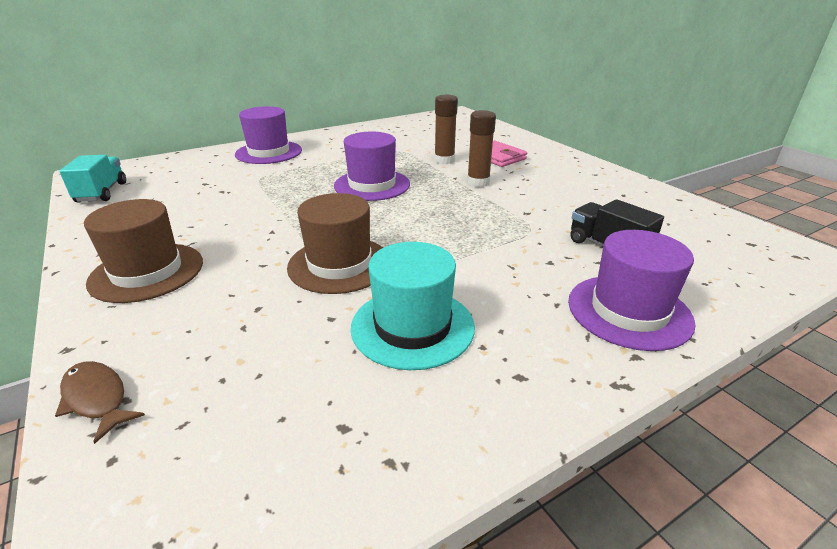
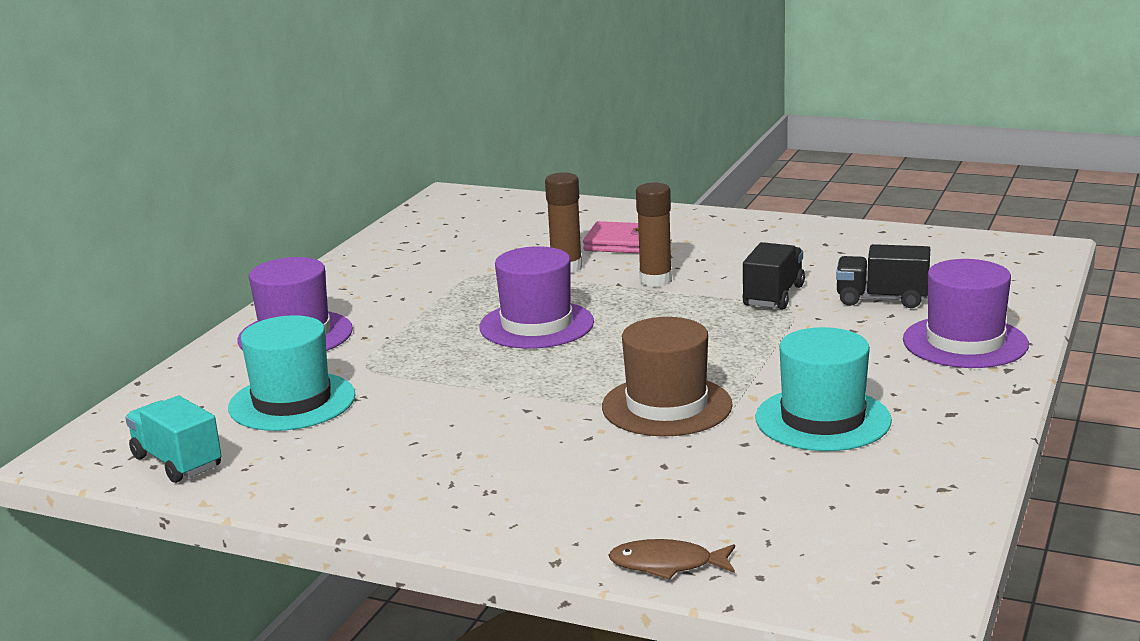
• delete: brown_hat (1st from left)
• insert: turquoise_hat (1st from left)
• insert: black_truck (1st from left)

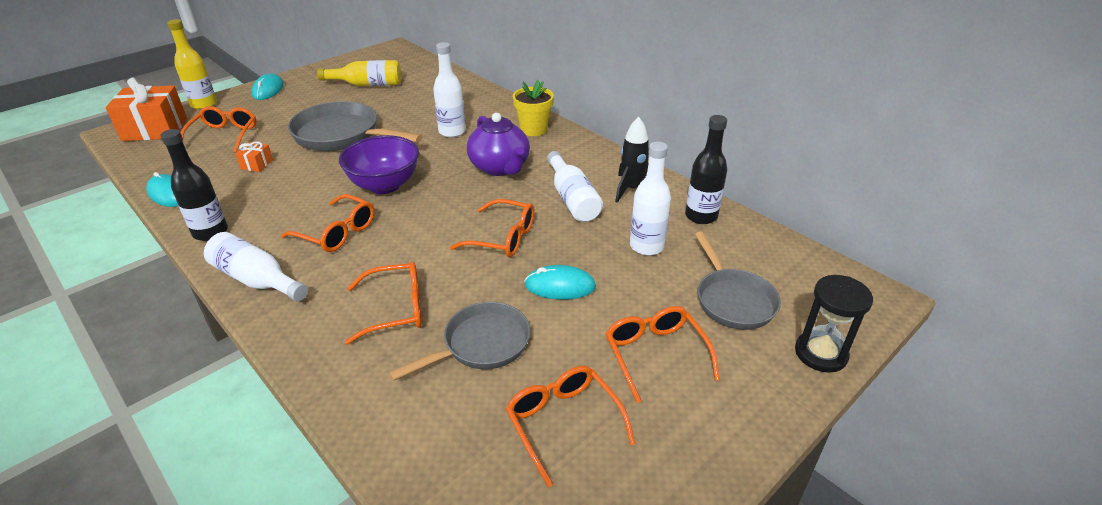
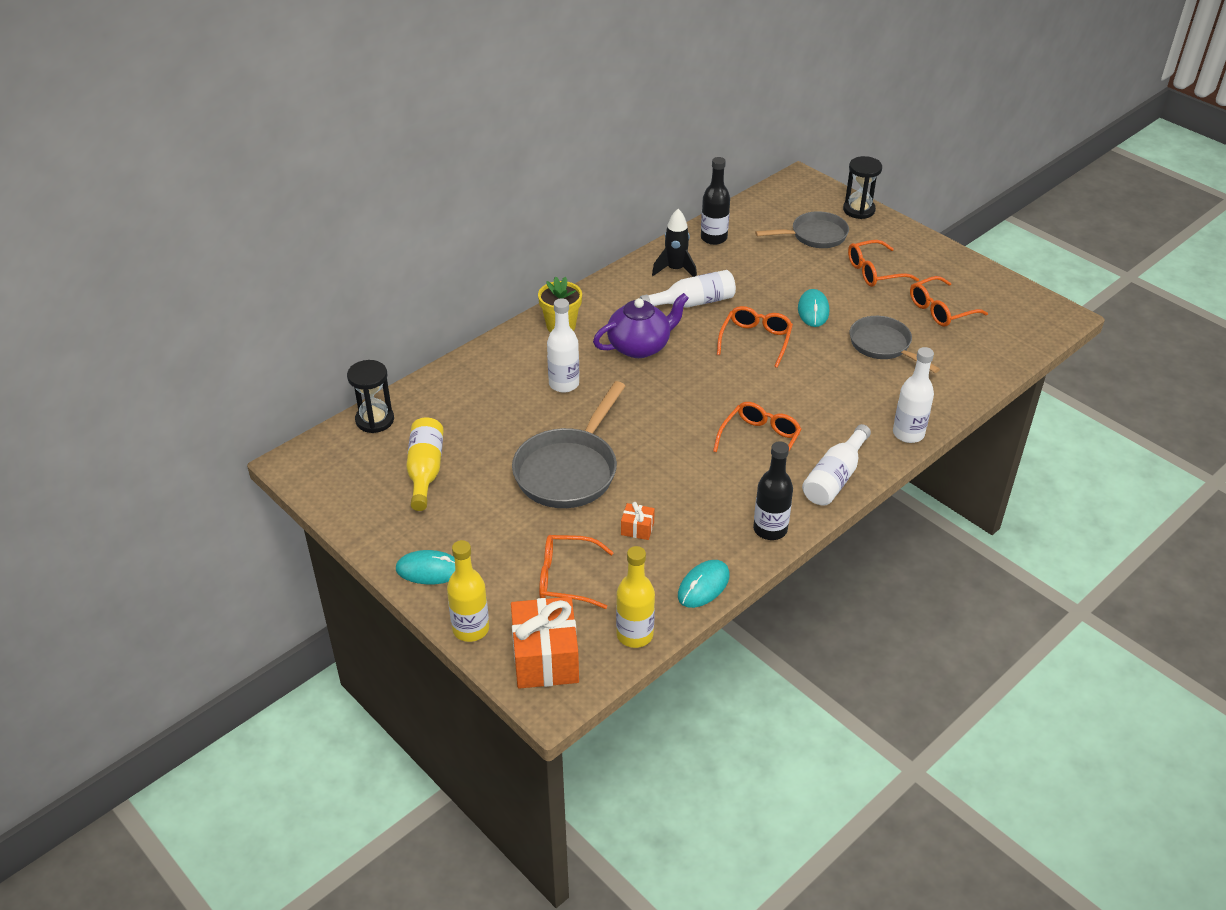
• delete: purple_bowl
• delete: orange_glasses (3rd from left)
• move: white_bottle (4th from left)
• insert: black_hourglass (1st from left)
• insert: yellow_bottle (3rd from left)

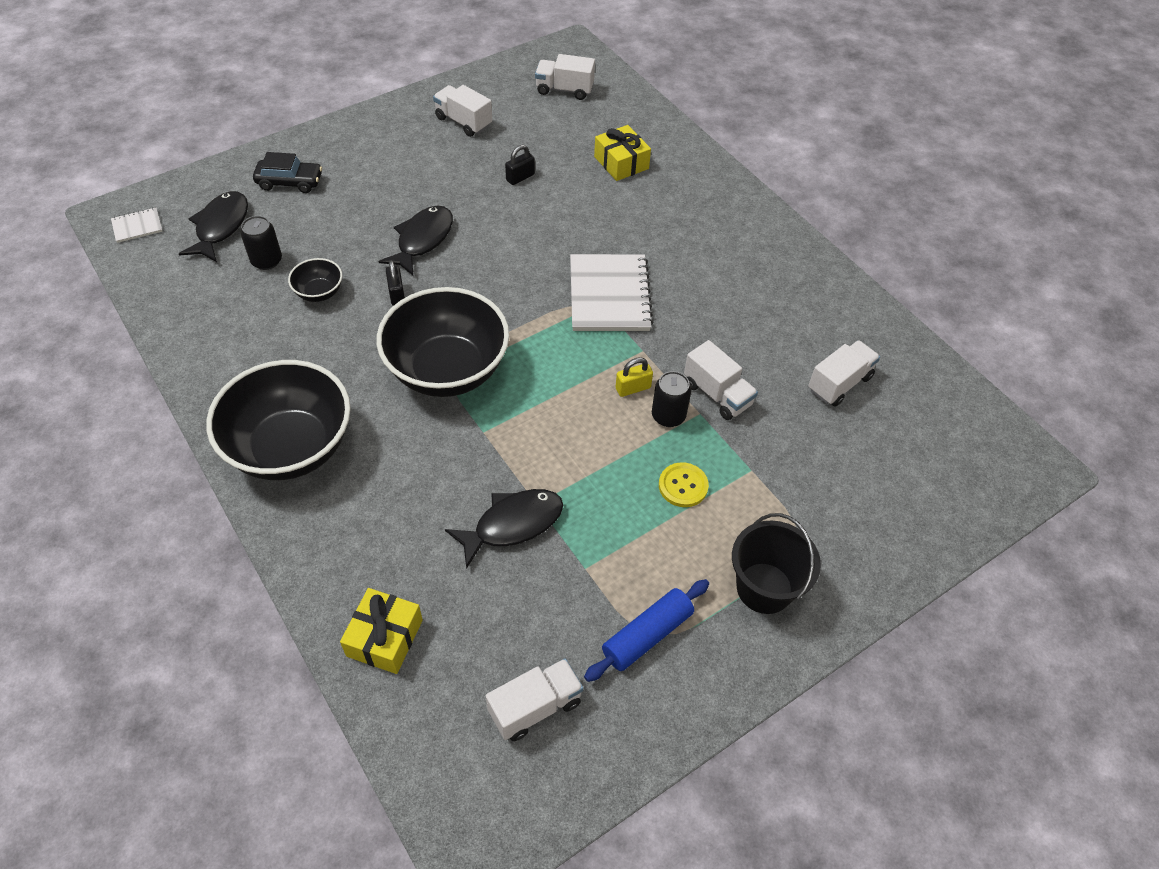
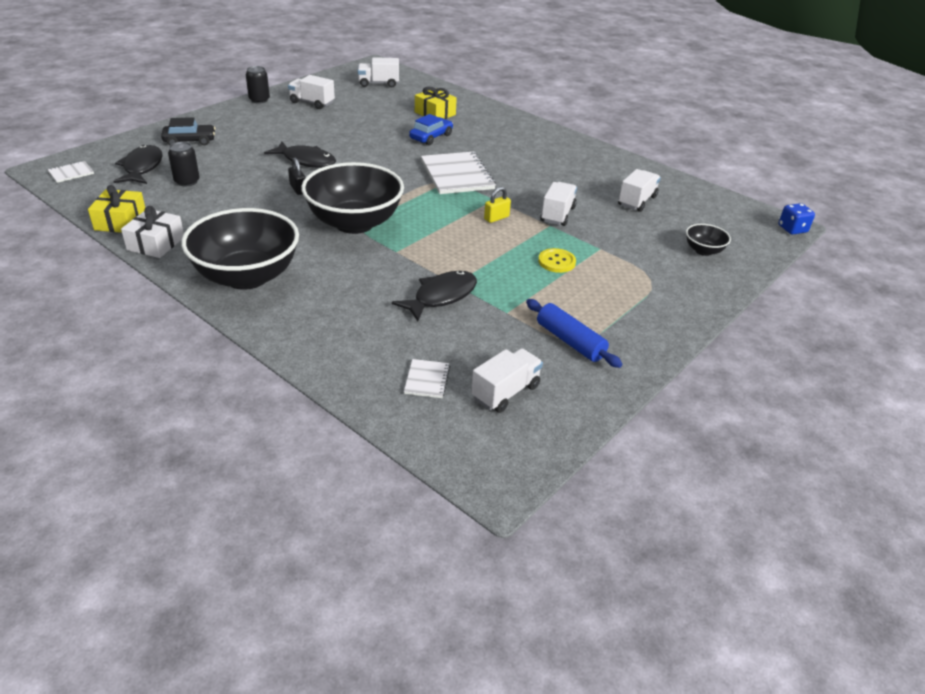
• move: black_bowl (2nd from left in the first image) to black_bowl (3rd from left)
• move: yellow_gift (1st from left)
• rotate: black_fish (2nd from left) 105 degrees clockwise
• delete: black_padlock (2nd from left)
• rotate: blue_rolling_pin 75 degrees counterclockwise
• move: black_can (2nd from left)
• rotate: white_truck (4th from left) 105 degrees counterclockwise
• delete: black_bucket
• insert: white_gift
• insert: white_notebook (2nd from left)
• insert: blue_car
• insert: blue_dice

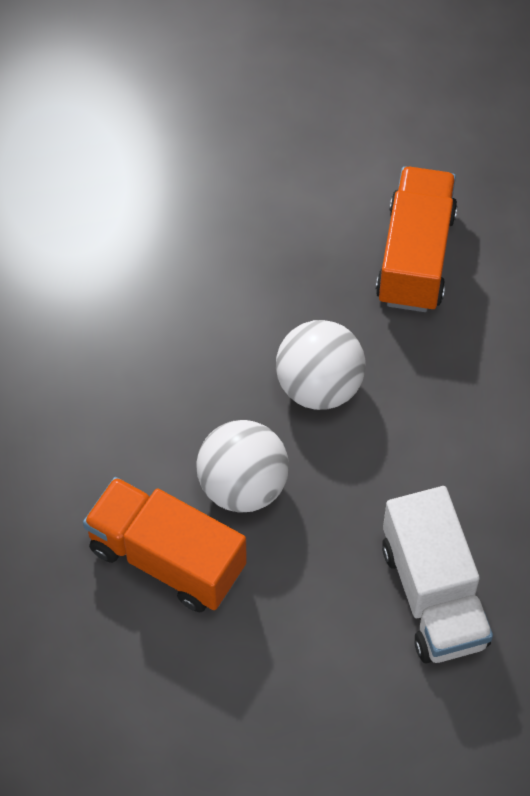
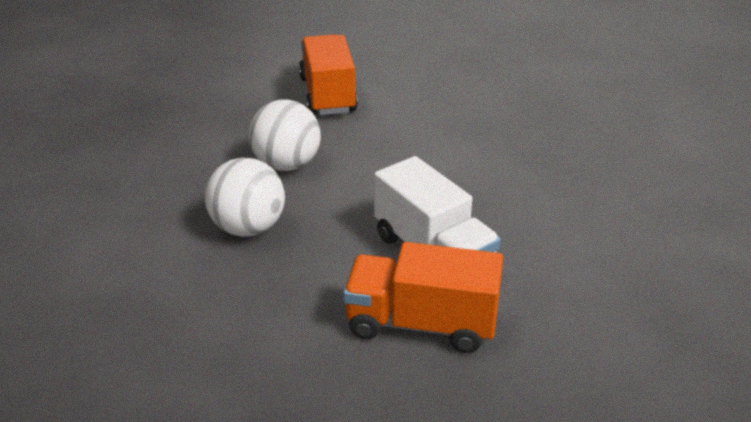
• move: orange_truck (1st from left in the first image) to orange_truck (2nd from left)

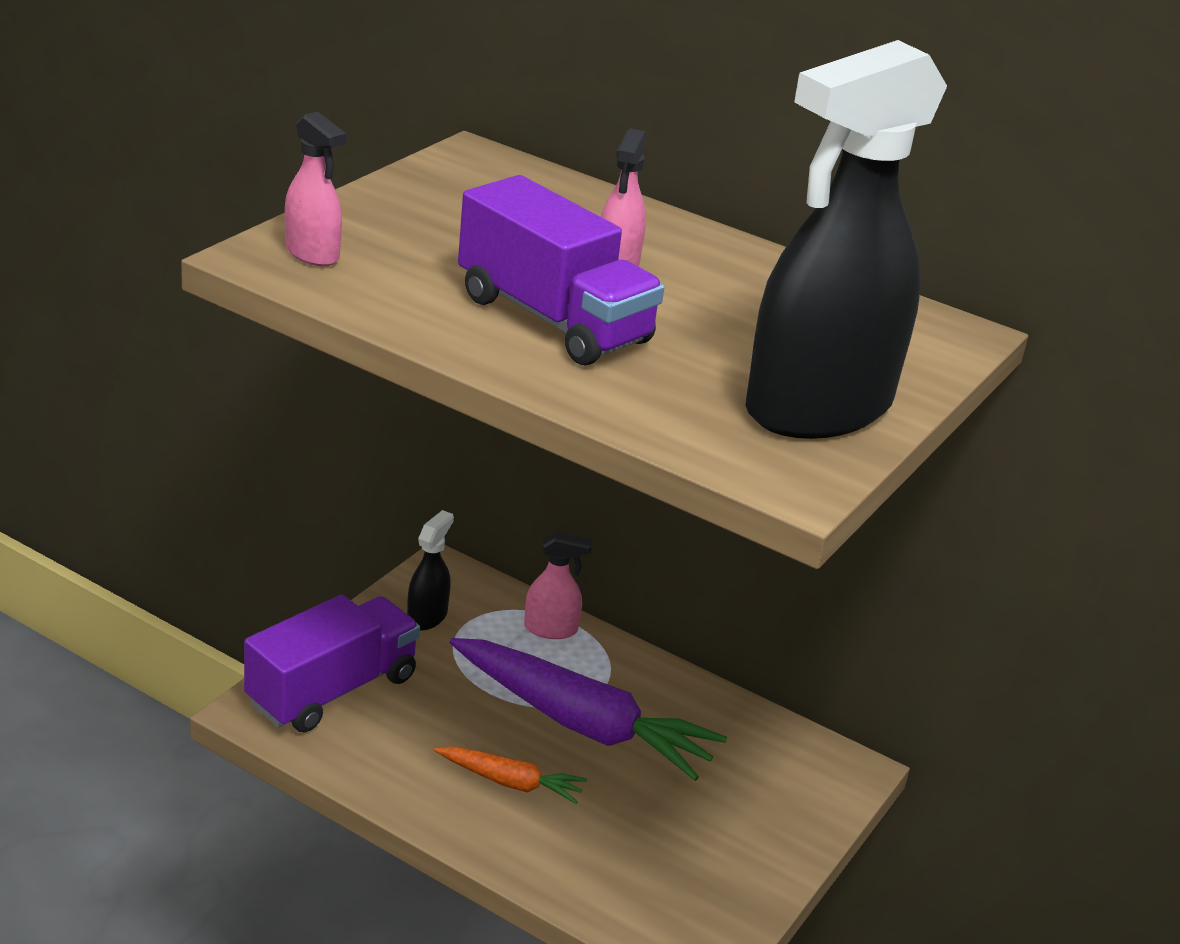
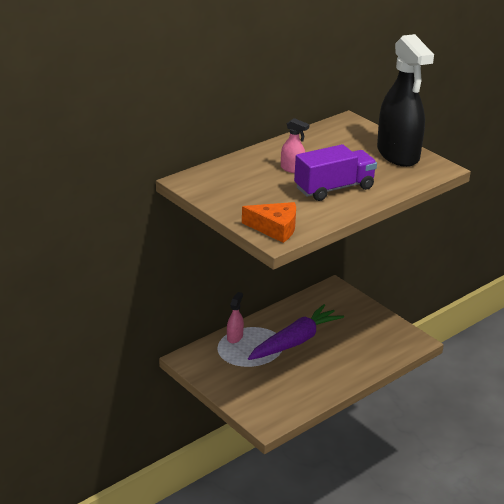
• delete: purple_truck (1st from left)
• replace: pink_spray_bottle (1st from left) to orange_cheese
• delete: black_spray_bottle (1st from left)
• delete: orange_carrot

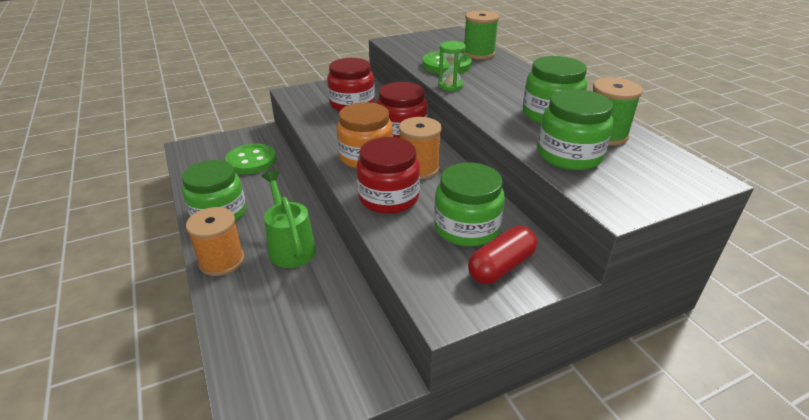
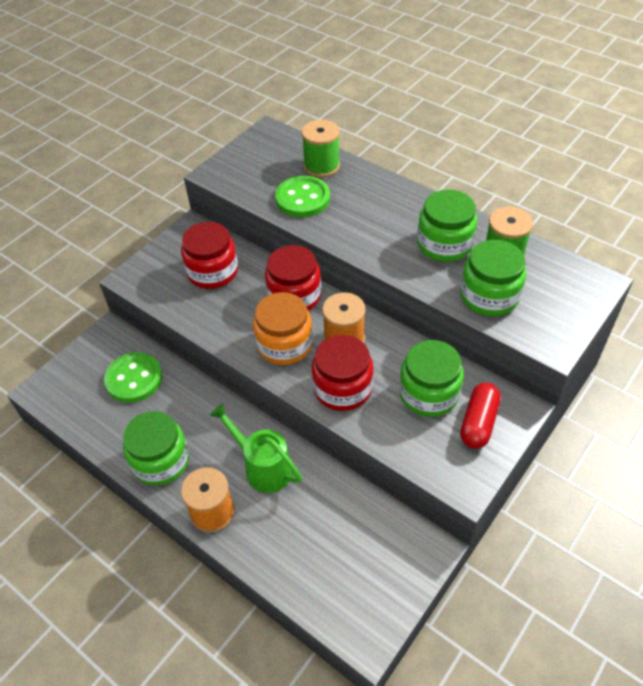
• delete: green_hourglass

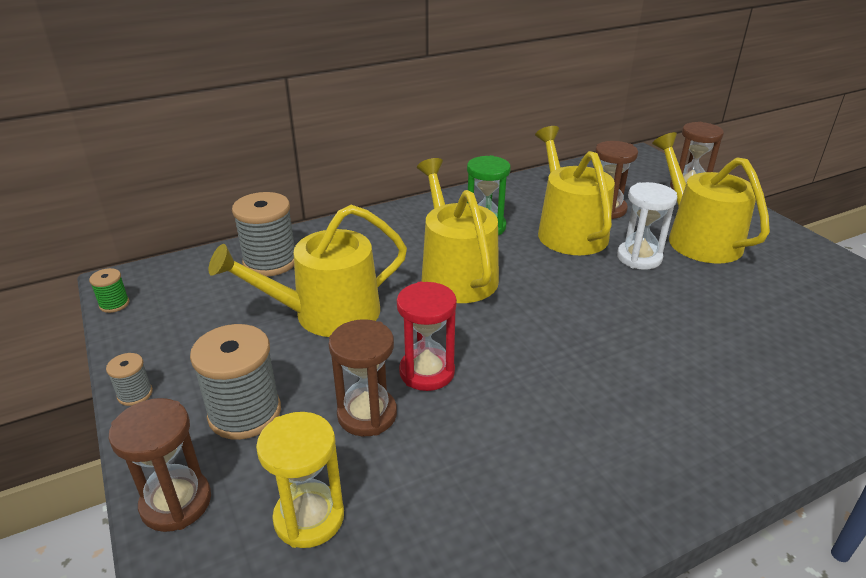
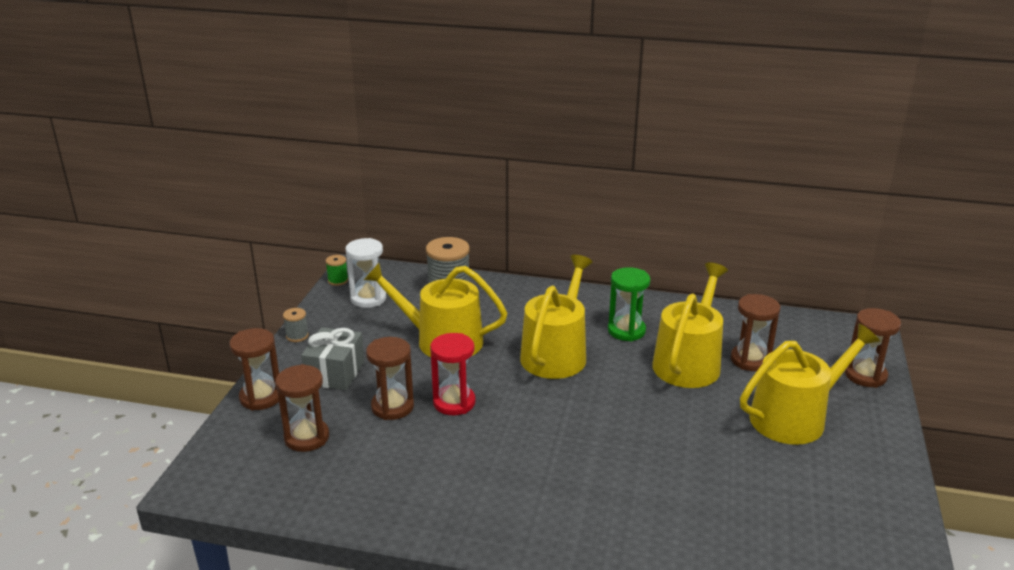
• replace: grey_spool (2nd from left) to grey_gift
• recolor: yellow_hourglass to brown_hourglass (2nd from left)
• move: white_hourglass
• rotate: yellow_watering_can (4th from left) 45 degrees clockwise

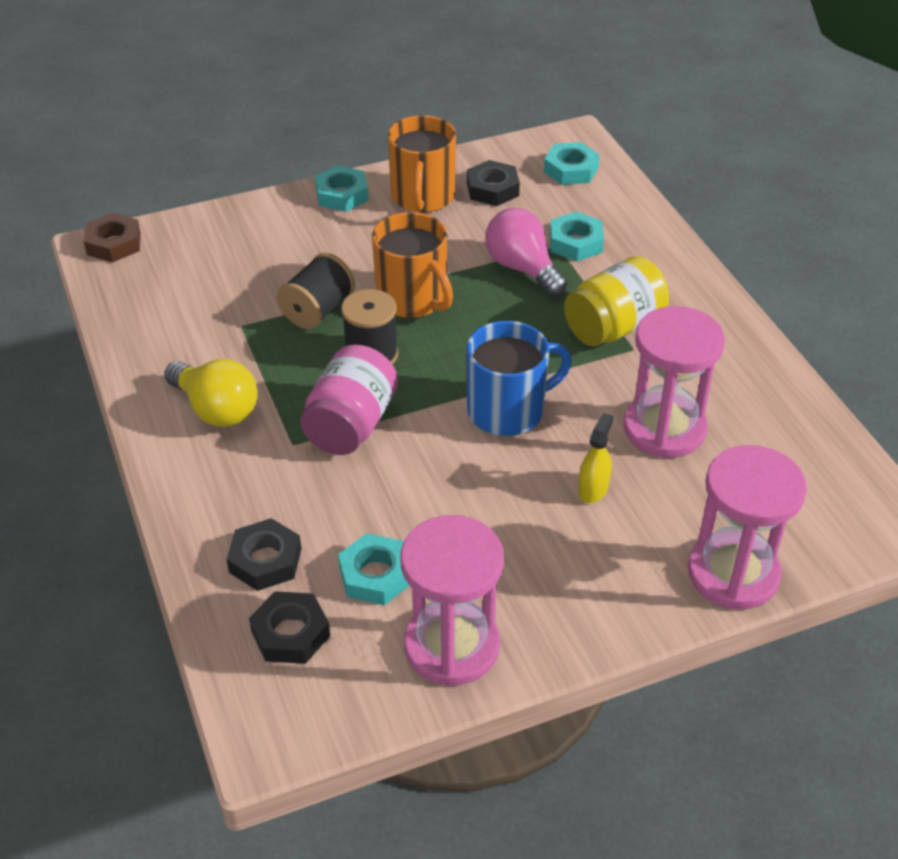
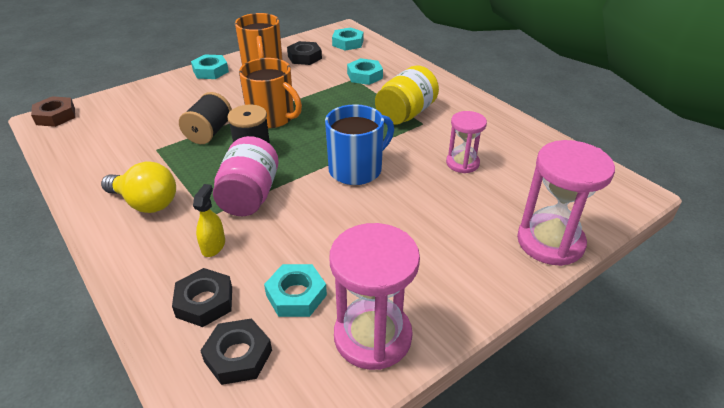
• delete: pink_light_bulb
• move: yellow_spray_bottle
• resize: pink_hourglass (2nd from left) x0.60

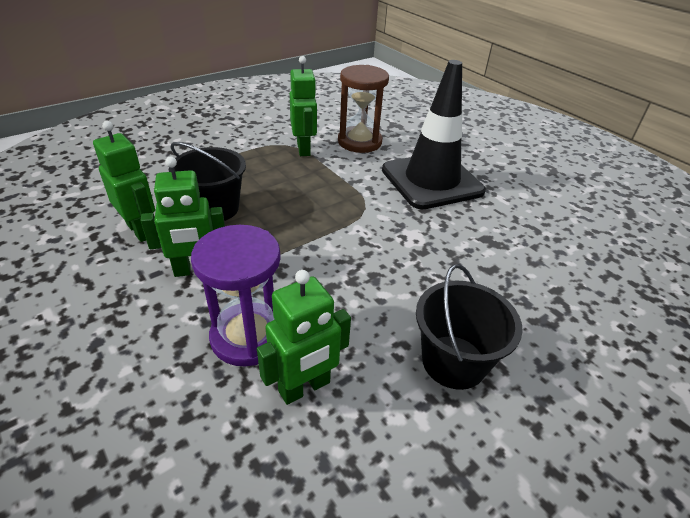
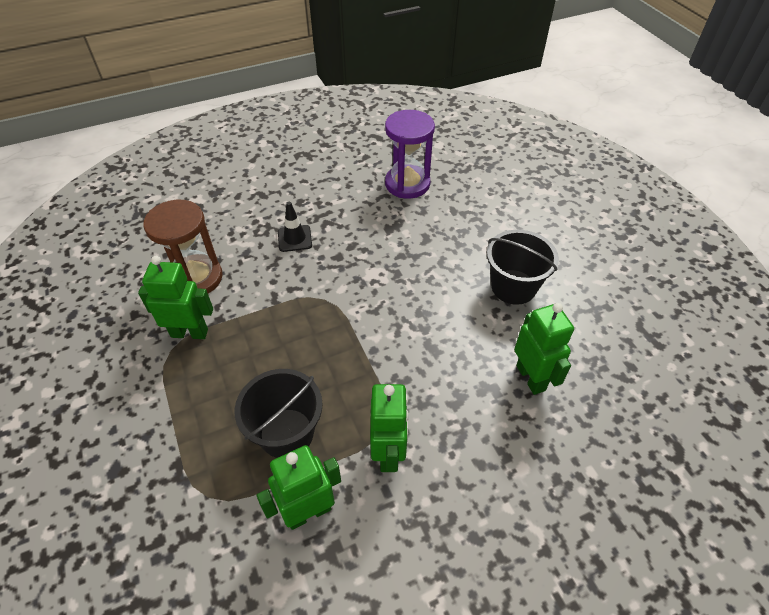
• move: purple_hourglass
• resize: black_traffic_cone x0.40

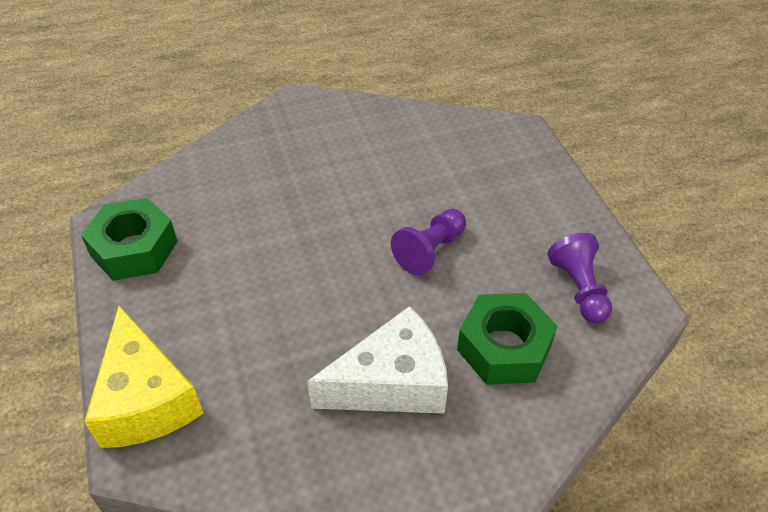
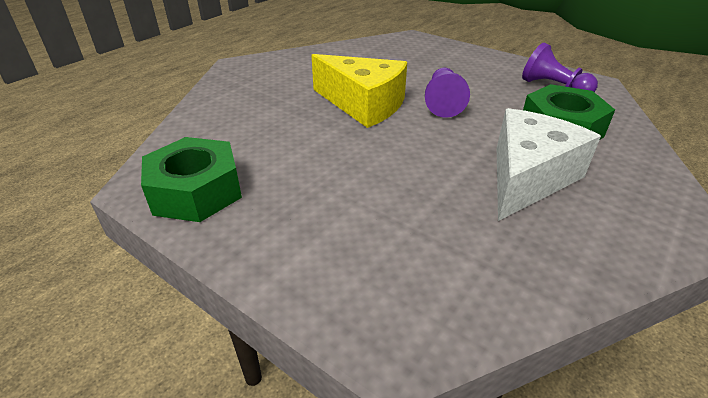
• move: yellow_cheese

